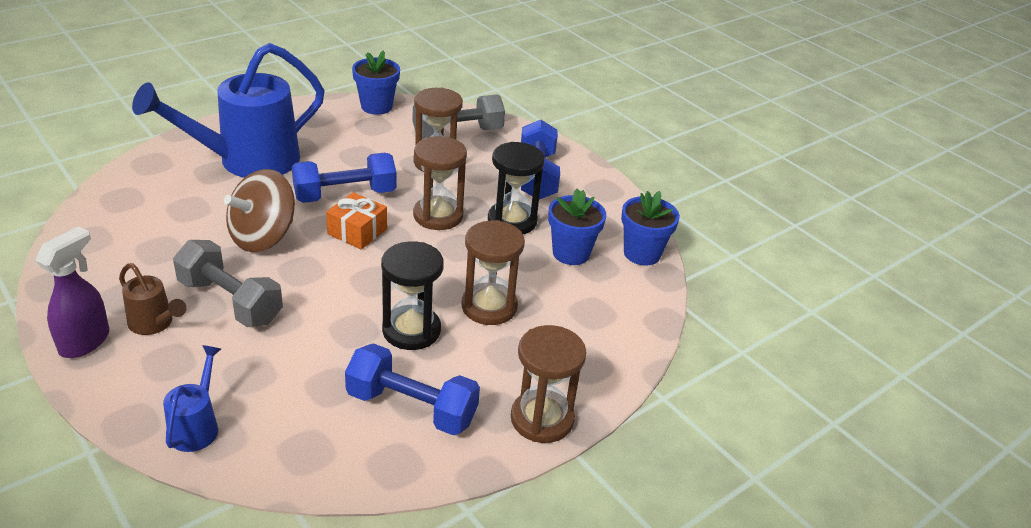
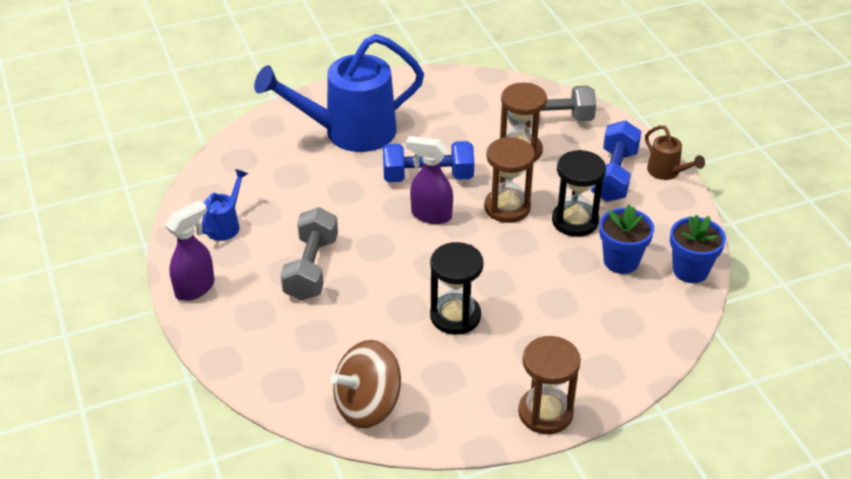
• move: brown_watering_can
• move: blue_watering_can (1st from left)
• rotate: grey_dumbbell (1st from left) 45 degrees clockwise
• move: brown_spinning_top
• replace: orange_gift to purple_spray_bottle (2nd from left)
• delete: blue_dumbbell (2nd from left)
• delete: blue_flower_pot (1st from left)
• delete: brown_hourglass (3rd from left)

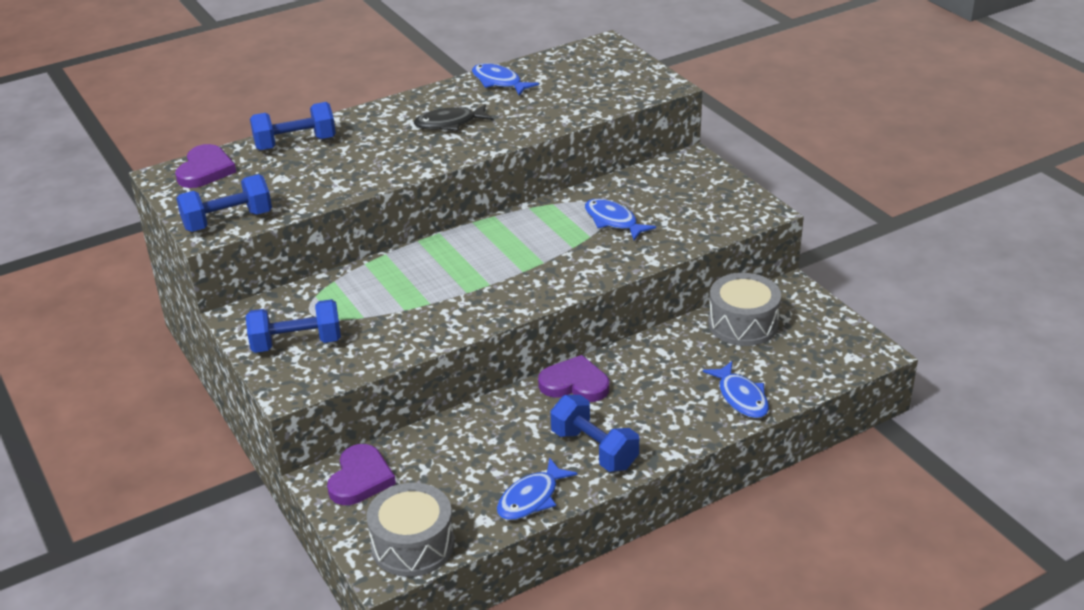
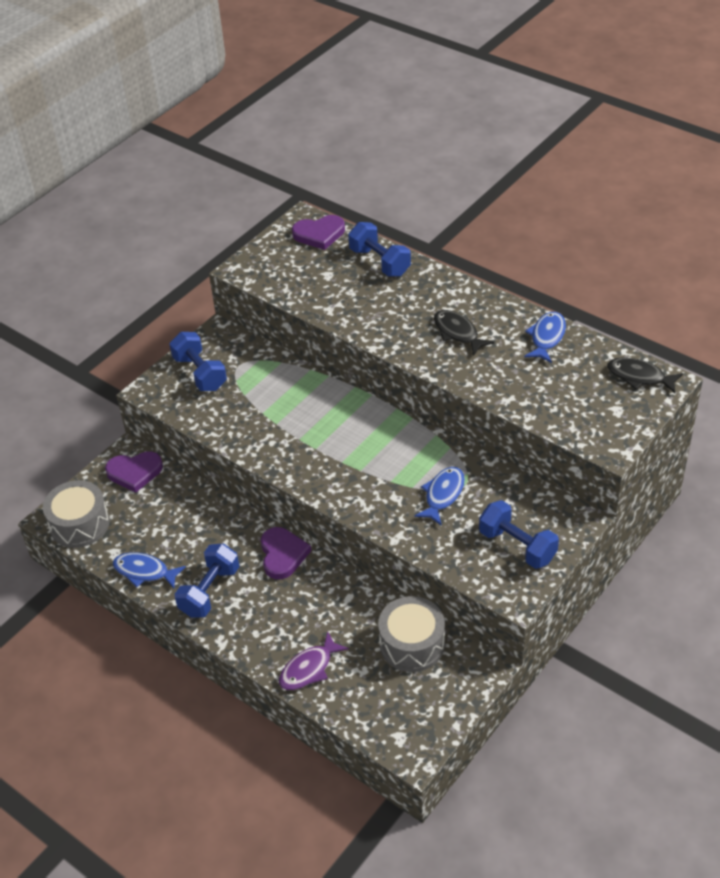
• move: blue_dumbbell (1st from left in the first image) to blue_dumbbell (4th from left)
• recolor: blue_fish (4th from left) to purple_fish
• insert: black_fish (2nd from left)

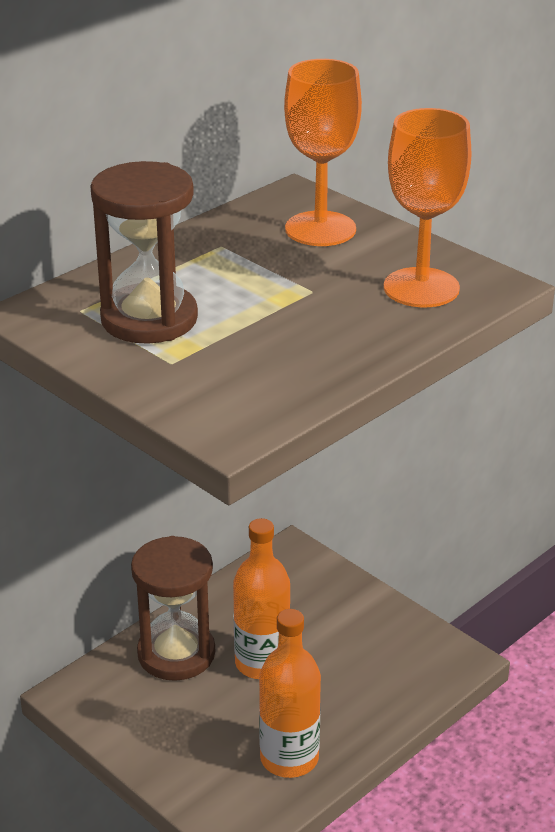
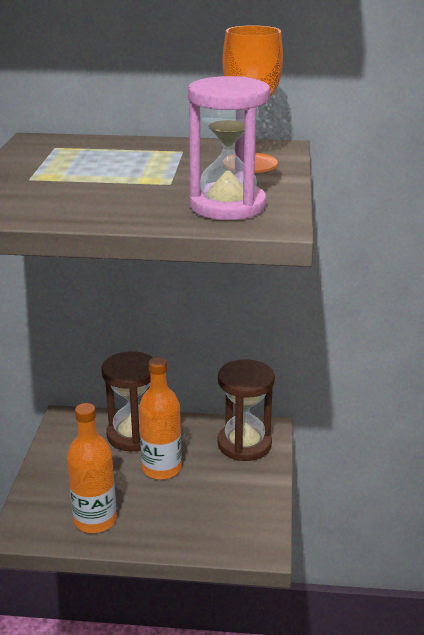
• move: brown_hourglass (1st from left in the first image) to brown_hourglass (2nd from left)
• replace: orange_goblet (2nd from left) to pink_hourglass

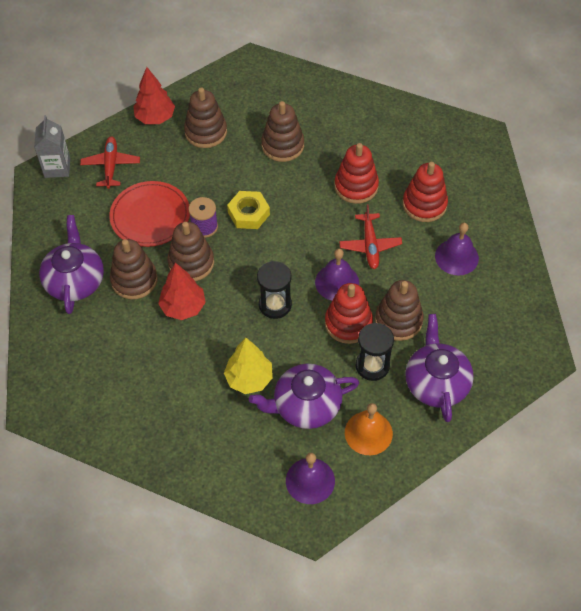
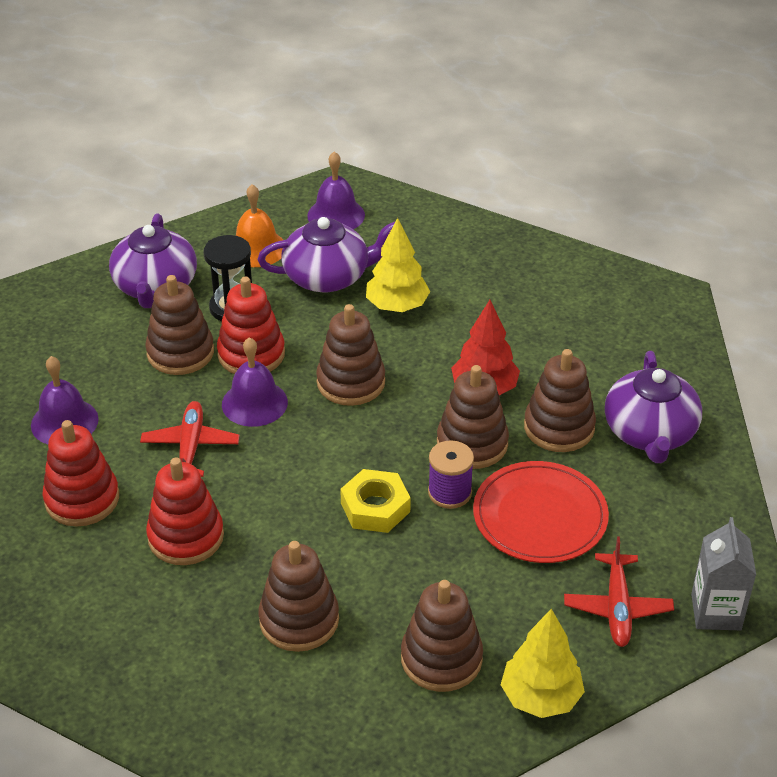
• recolor: red_tree (1st from left) to yellow_tree (2nd from left)
• replace: black_hourglass (1st from left) to brown_stacking_toy (3rd from left)

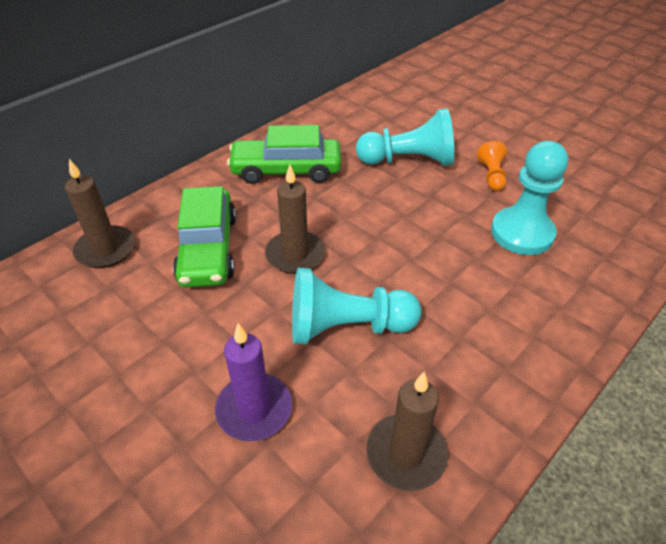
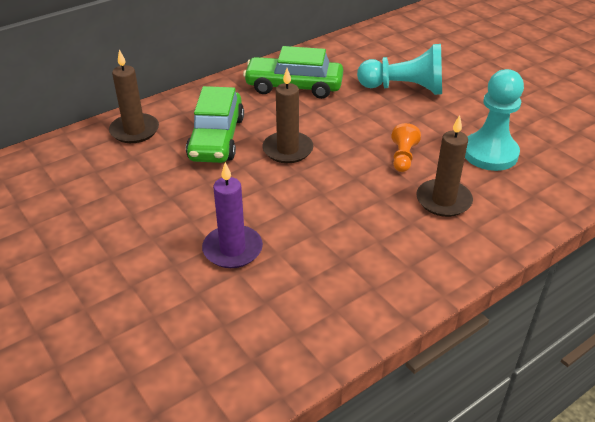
• delete: turquoise_pawn (1st from left)
• move: brown_candle (3rd from left)
• move: orange_pawn

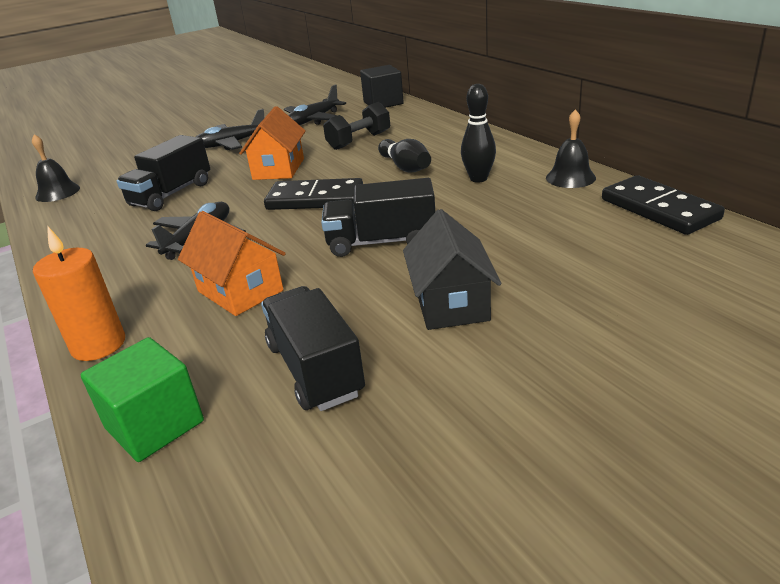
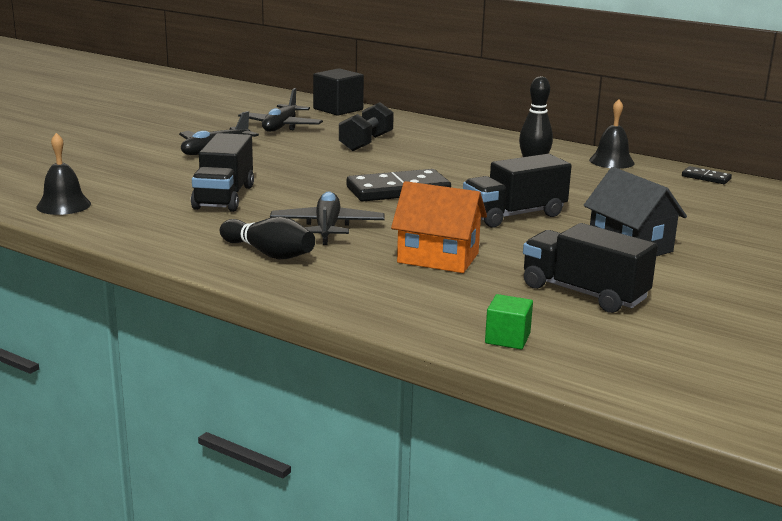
• delete: orange_candle
• resize: green_cube x0.60
• delete: orange_house (2nd from left)
• move: black_bowling_pin (1st from left)
• resize: black_domino (2nd from left) x0.49

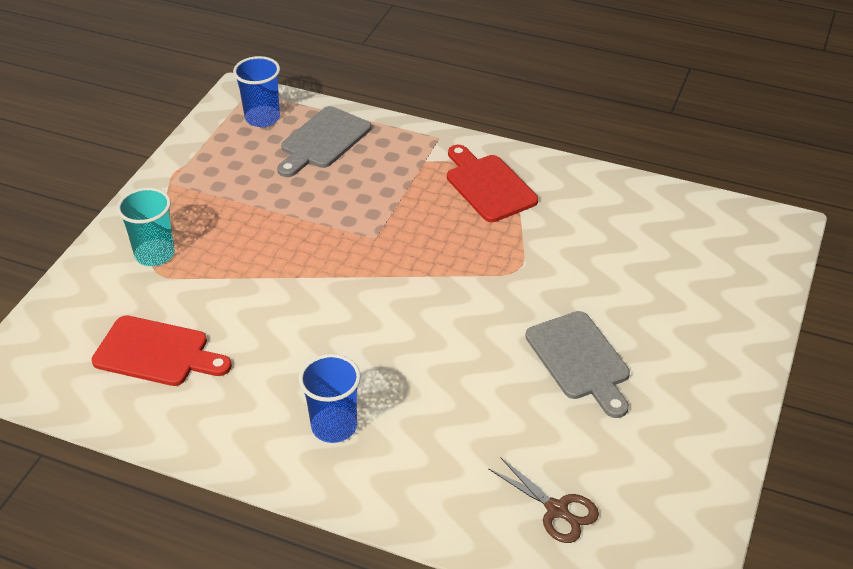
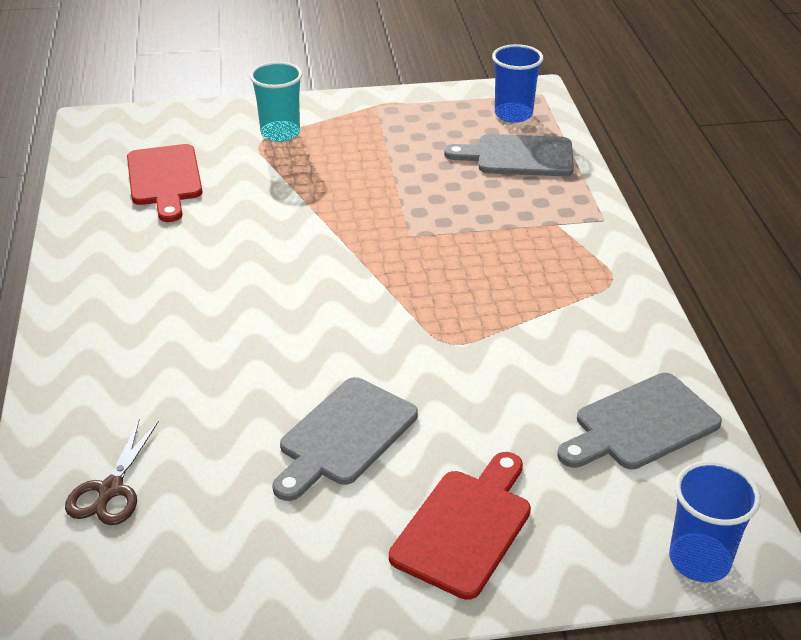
• move: blue_cup (2nd from left)
• move: red_cutting_board (2nd from left)
• insert: grey_cutting_board (3rd from left)

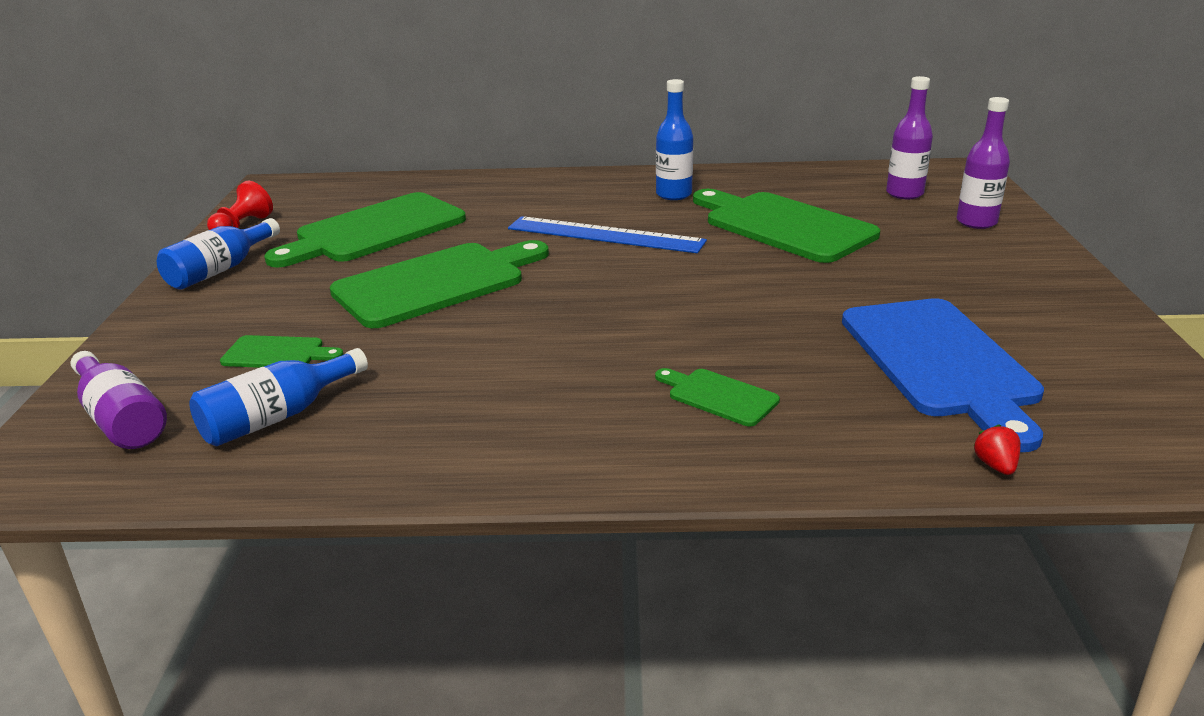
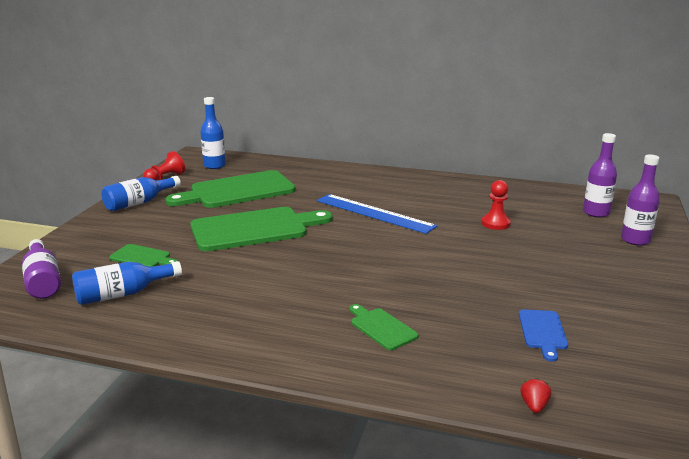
• move: blue_bottle (3rd from left)
• replace: green_cutting_board (5th from left) to red_pawn (2nd from left)
• resize: blue_cutting_board x0.46

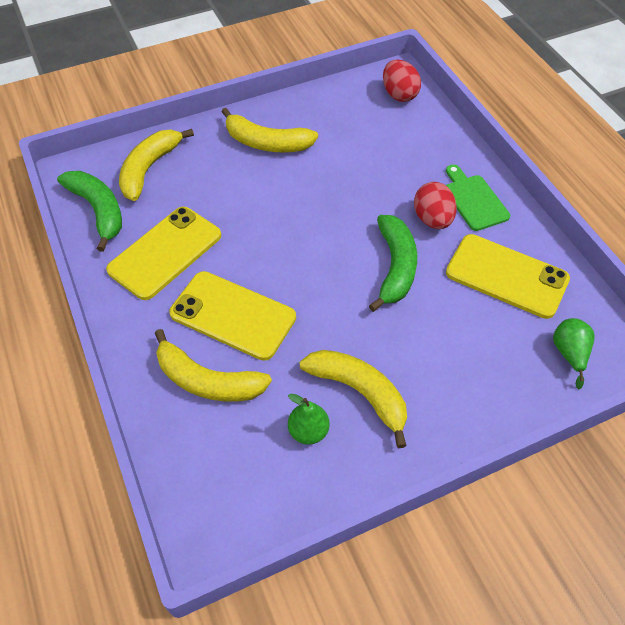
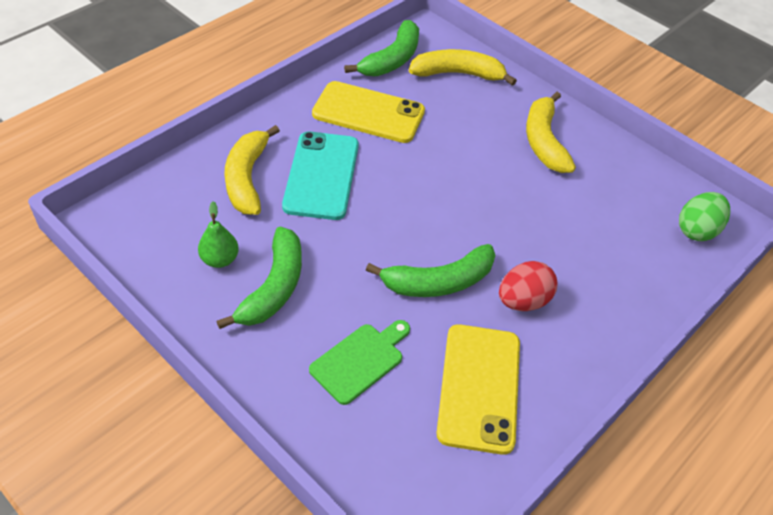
• recolor: yellow_phone (2nd from left) to turquoise_phone
• recolor: yellow_banana (4th from left) to green_banana (1st from left)
• recolor: red_egg (1st from left) to green_egg
• move: green_cutting_board
• delete: green_pear (2nd from left)

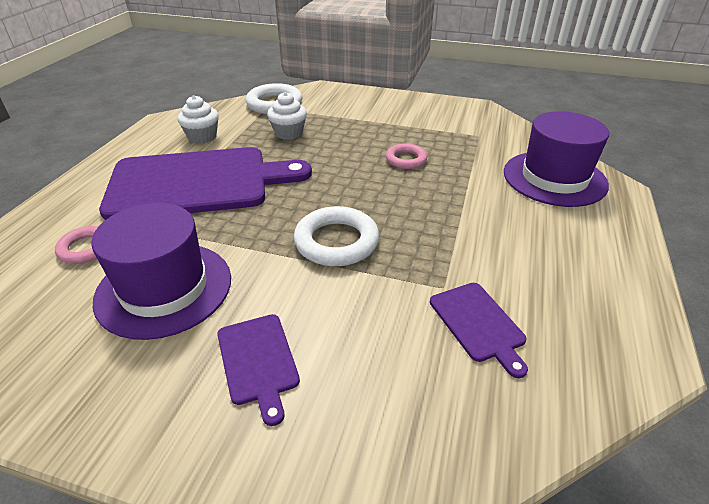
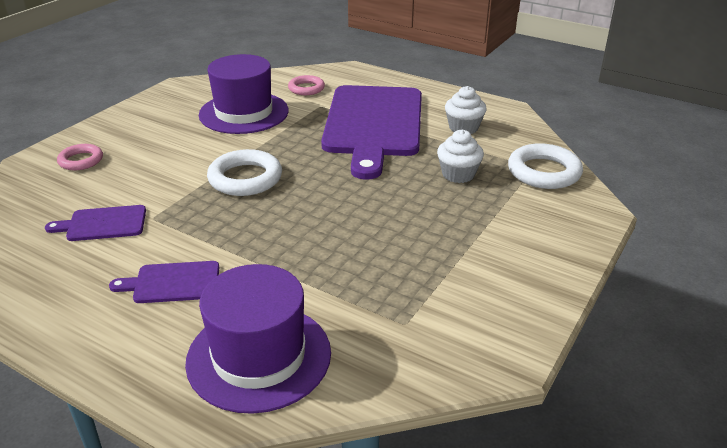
• move: purple_cutting_board (2nd from left)
• move: pink_ring (2nd from left in the first image) to pink_ring (1st from left)

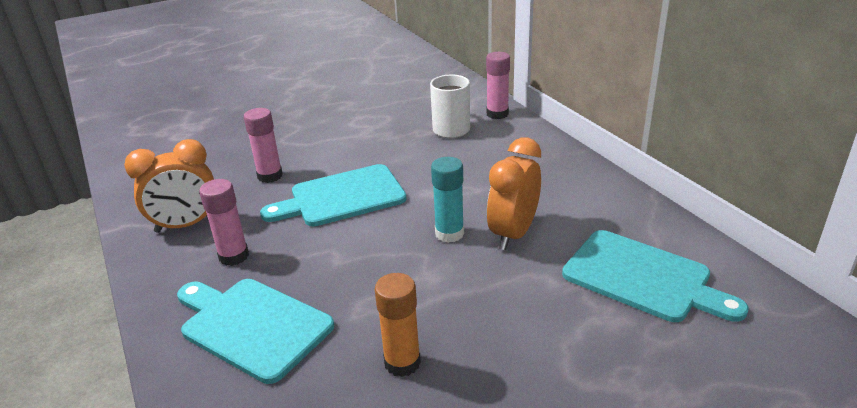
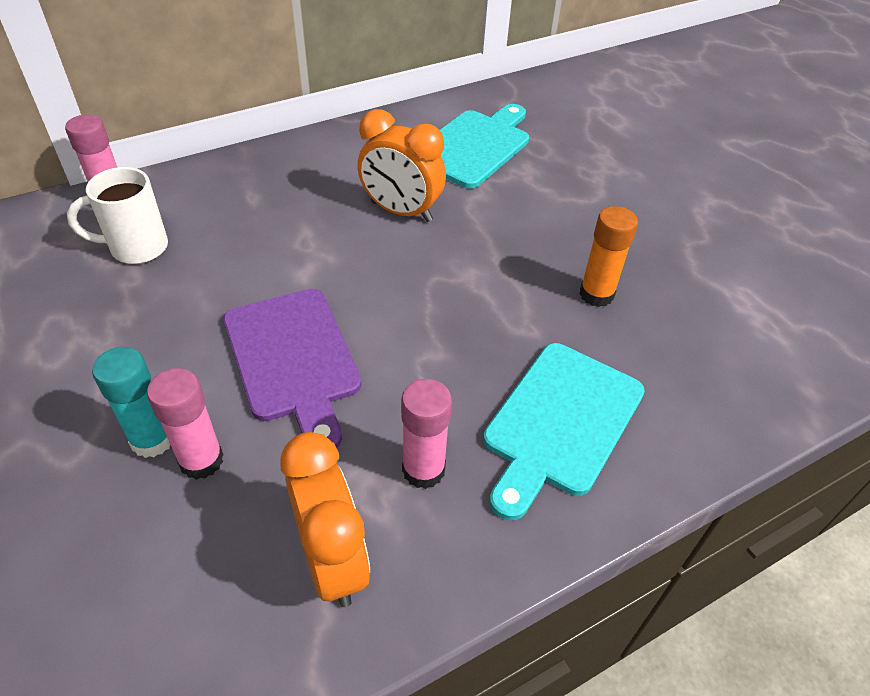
• recolor: turquoise_cutting_board (2nd from left) to purple_cutting_board
• move: turquoise_glue_stick

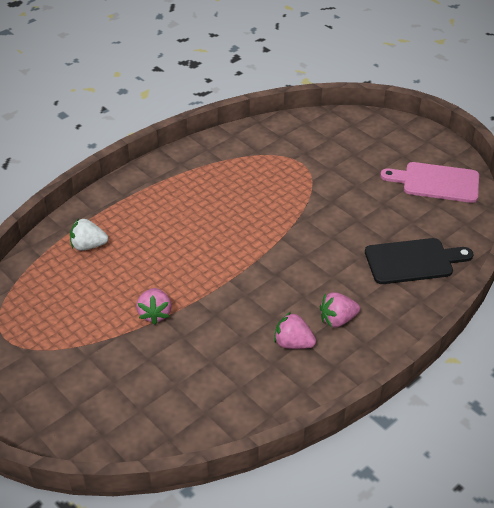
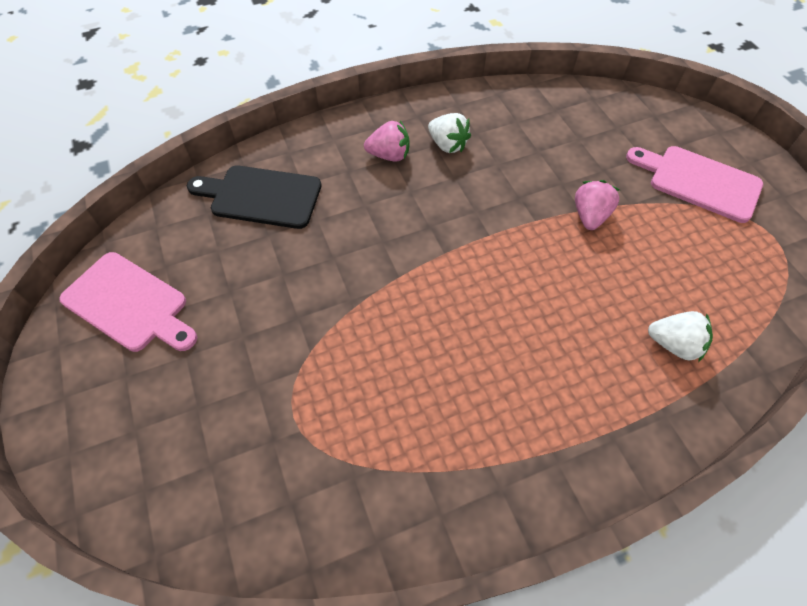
• recolor: pink_strawberry (2nd from left) to white_strawberry (1st from left)
• insert: pink_cutting_board (2nd from left)

